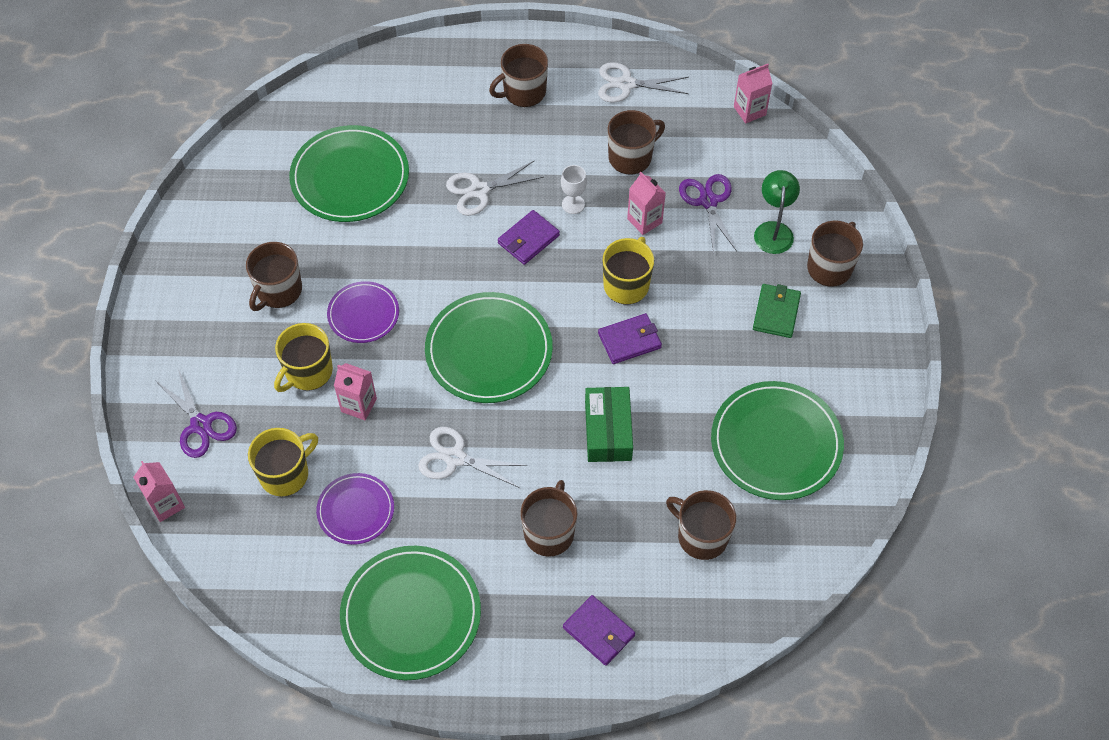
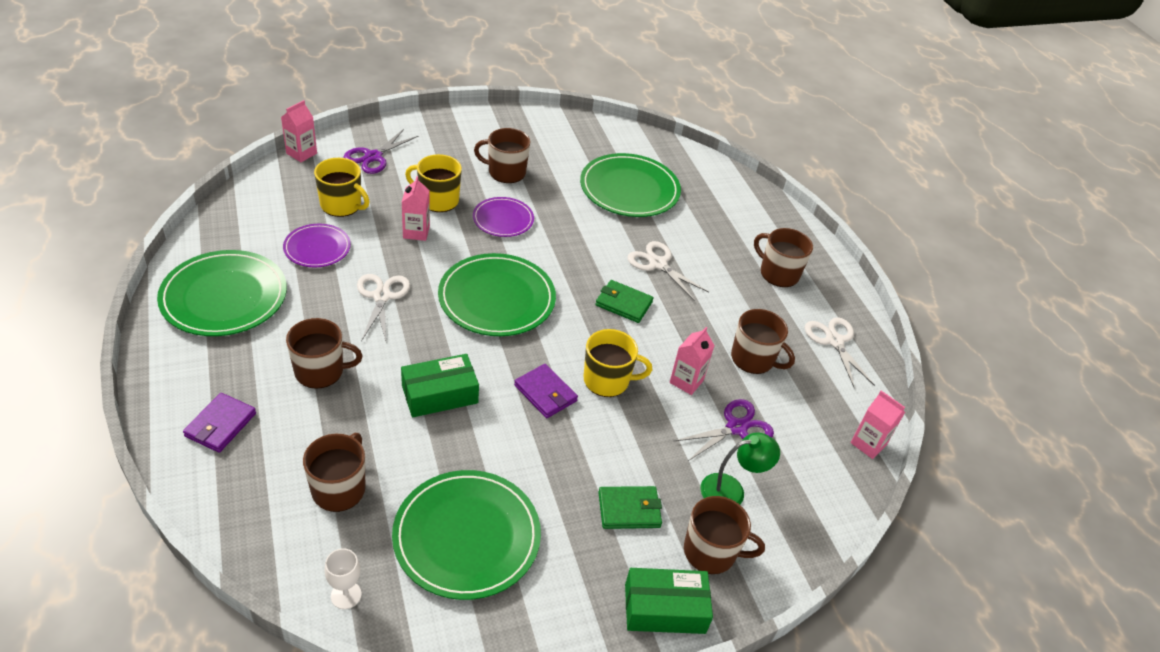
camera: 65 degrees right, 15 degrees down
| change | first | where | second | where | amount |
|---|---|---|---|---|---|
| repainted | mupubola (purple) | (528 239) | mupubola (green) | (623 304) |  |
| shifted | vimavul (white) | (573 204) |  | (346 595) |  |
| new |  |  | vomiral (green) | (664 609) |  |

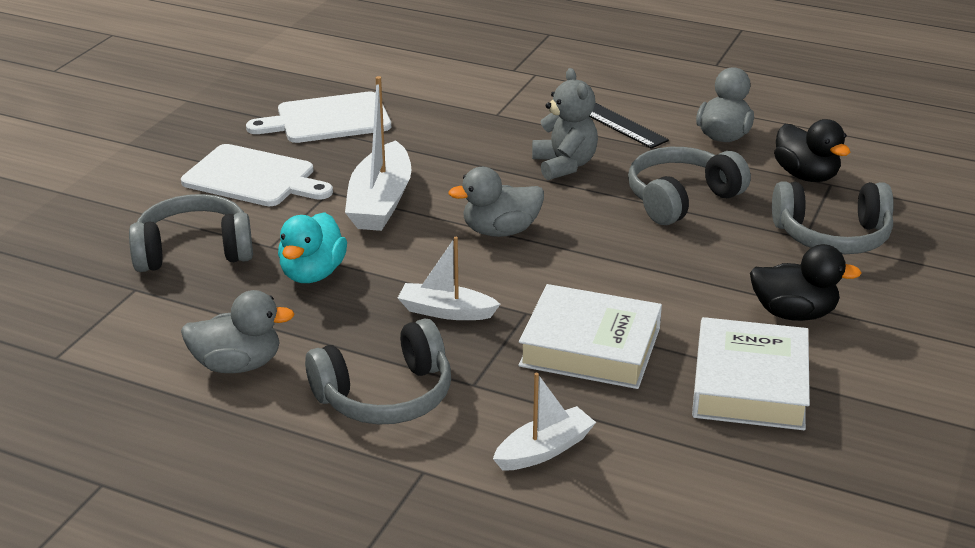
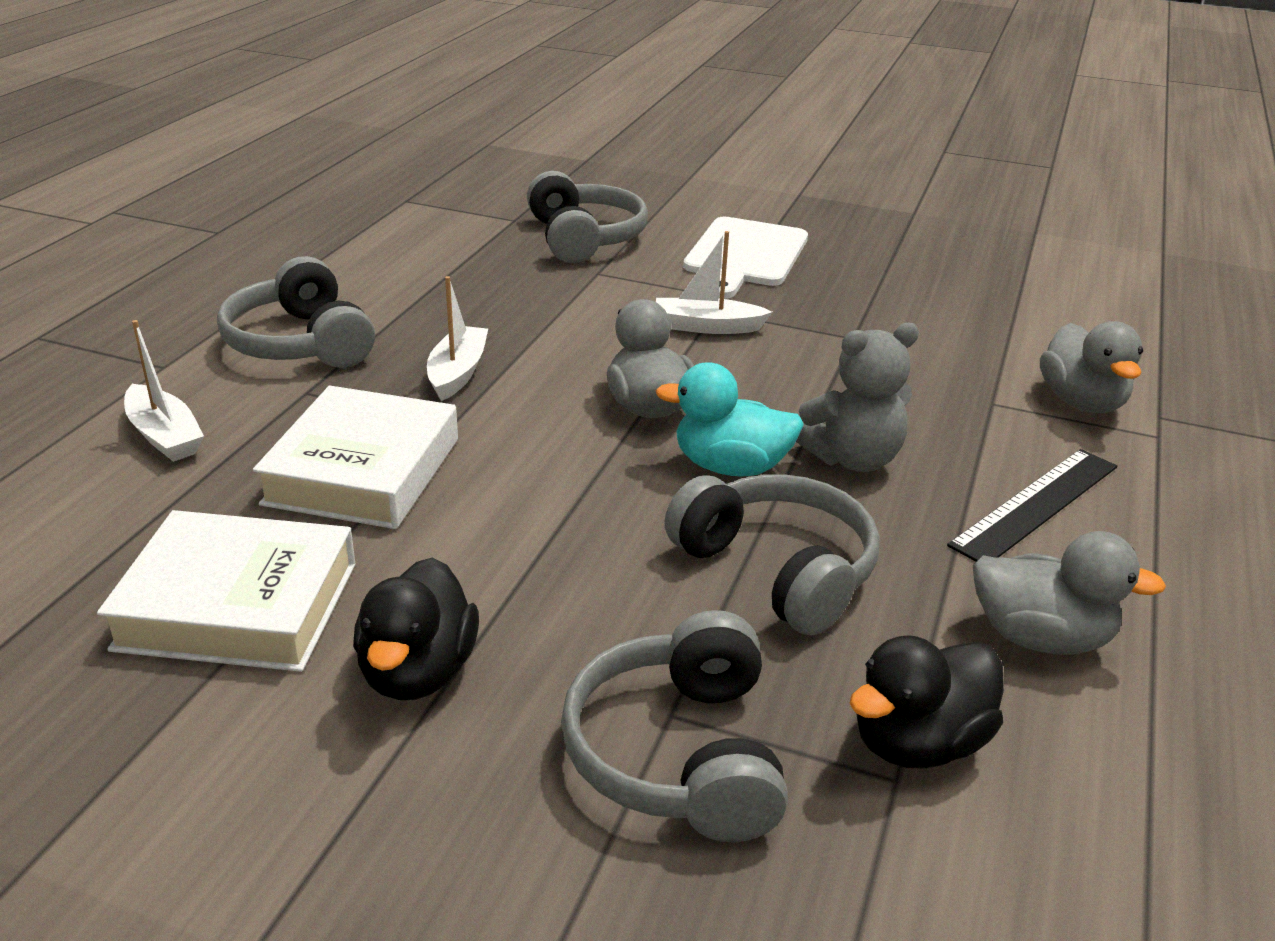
camera: 85 degrees right, 0 degrees up
| change | first | where | second | where | amount |
|---|---|---|---|---|---|
| shifted | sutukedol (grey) | (238 365) |  | (1081 402) |  |
| gone | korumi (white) | (328 119) |  |  |  |
| shifted | sutukedol (turquoise) | (312 273) |  | (730 467) |  |
| scaled | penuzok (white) | (380 202) |  | (707 327) | x0.61 |

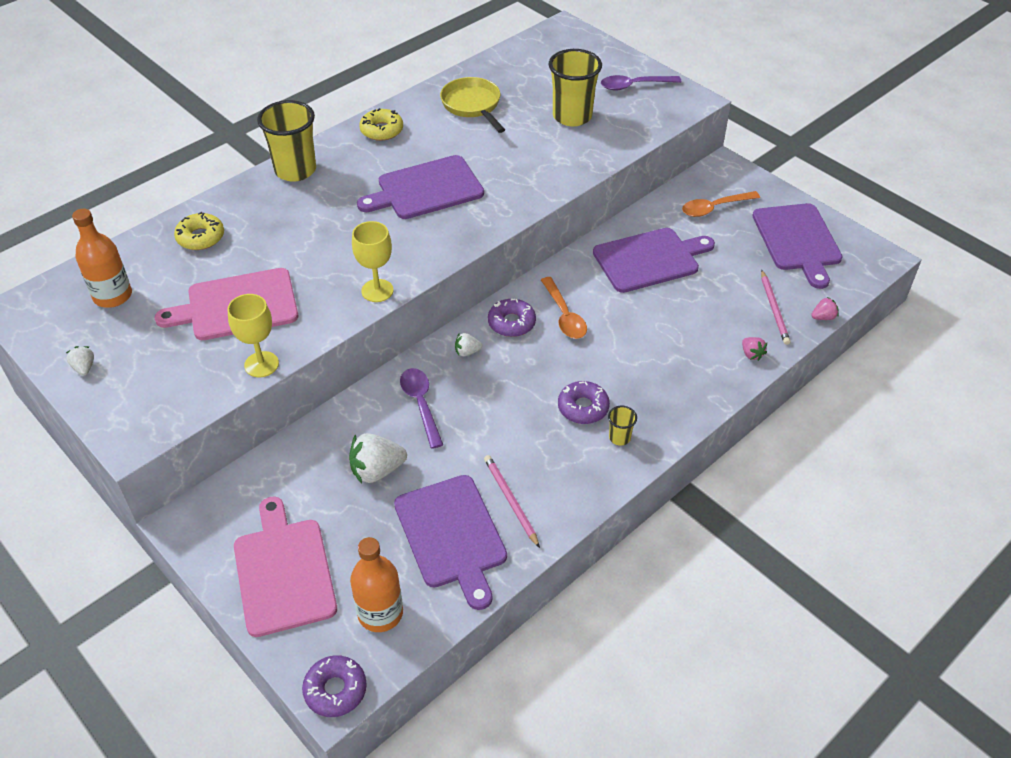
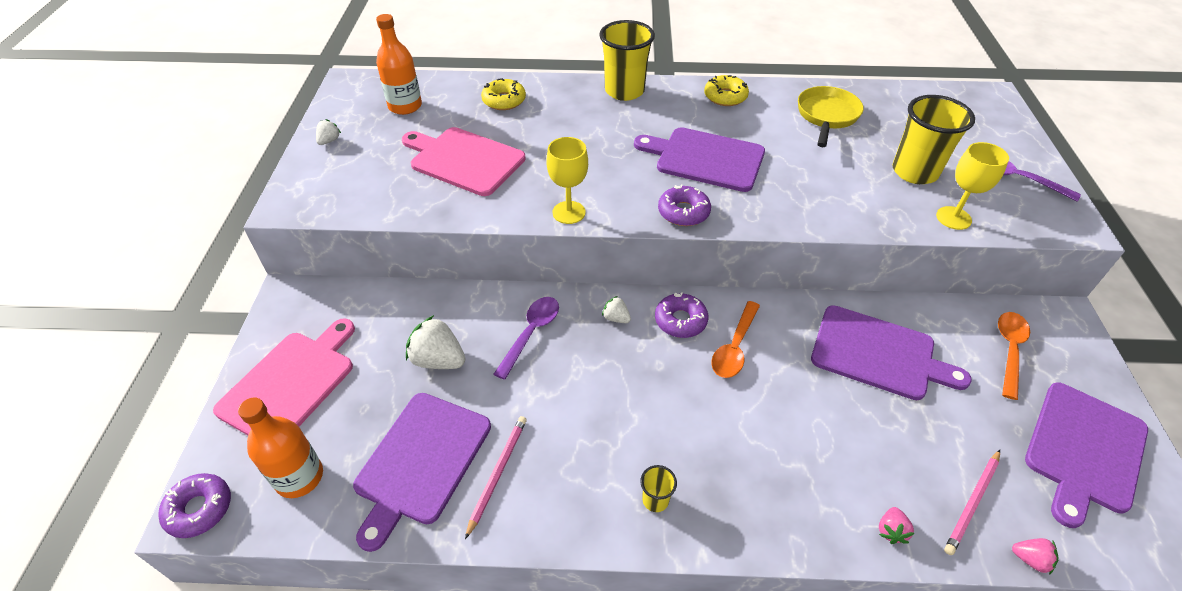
camera: 45 degrees right, 0 degrees up
| change | first | where | second | where | amount |
|---|---|---|---|---|---|
| shifted | vimavul (yellow) | (261 364) |  | (953 218) |  |
| shifted | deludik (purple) | (583 407) |  | (683 212) |  |
| rotated | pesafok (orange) | (714 208) |  | (1009 351) | 90 degrees clockwise |

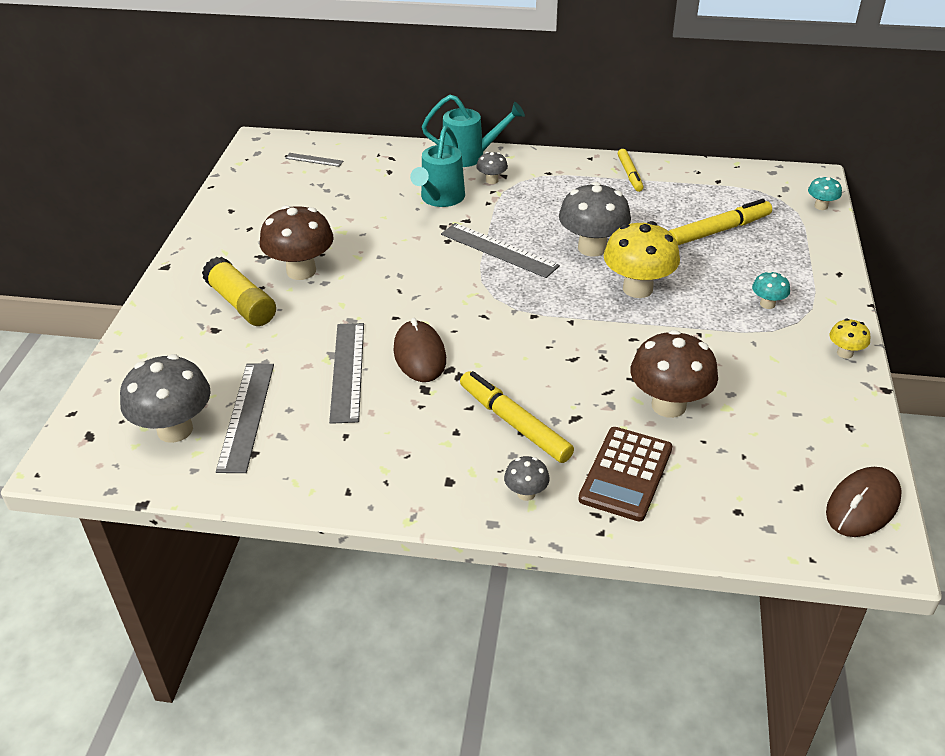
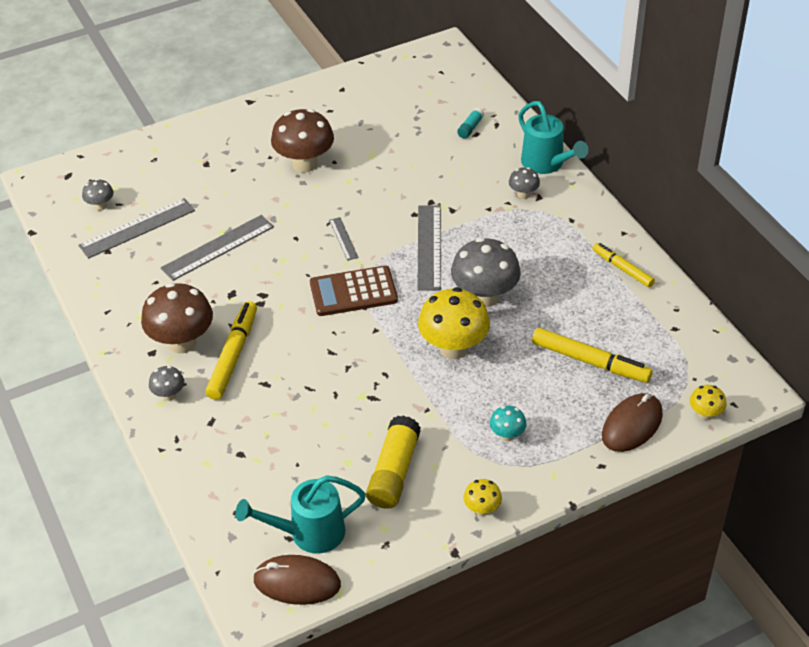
camera: 55 degrees right, 5 degrees up
| change | first | where | second | where | amount |
|---|---|---|---|---|---|
| scaled | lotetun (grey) | (175 430) |  | (100 206) | x0.49 |
| shifted | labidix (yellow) | (241 304) |  | (394 472) |  |
| shifted | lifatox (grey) | (314 160) |  | (343 238) |  |
| shifted | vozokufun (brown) | (419 355) |  | (632 425) |  |
| shifted | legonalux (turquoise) | (440 199) |  | (309 533) |  |
| shifted | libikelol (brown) | (626 474) |  | (353 292) |  |
| rotated | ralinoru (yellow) | (629 174) |  | (622 268) | 90 degrees clockwise |
| shifted | lotetun (brown) | (668 405) |  | (182 342) |  |
| repainted | lotetun (turquoise) | (821 206) | lotetun (yellow) | (705 414) |  |
| new |  |  | labidix (turquoise) | (470 128) |  |

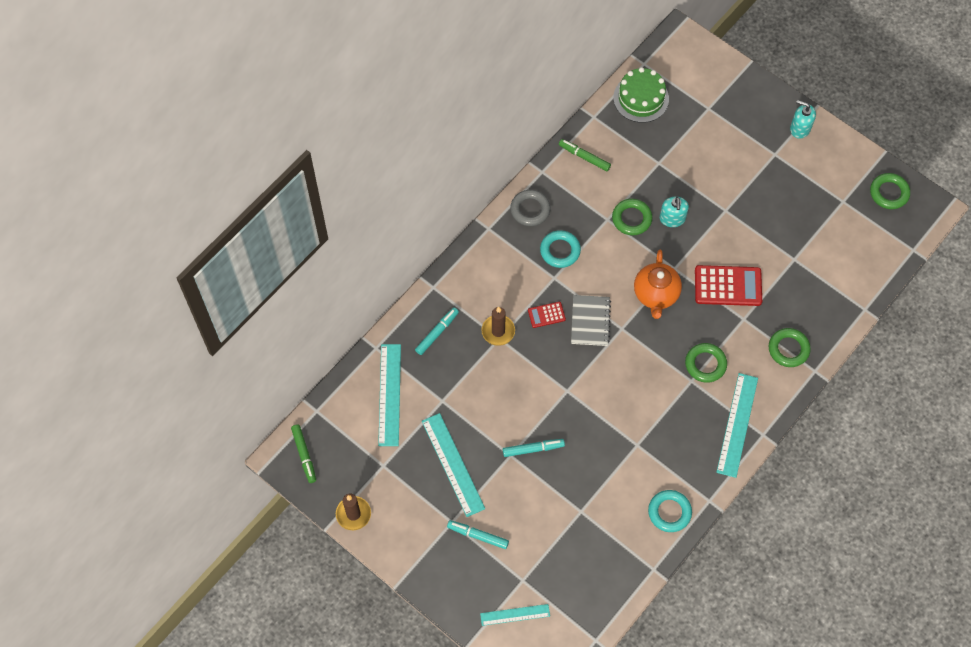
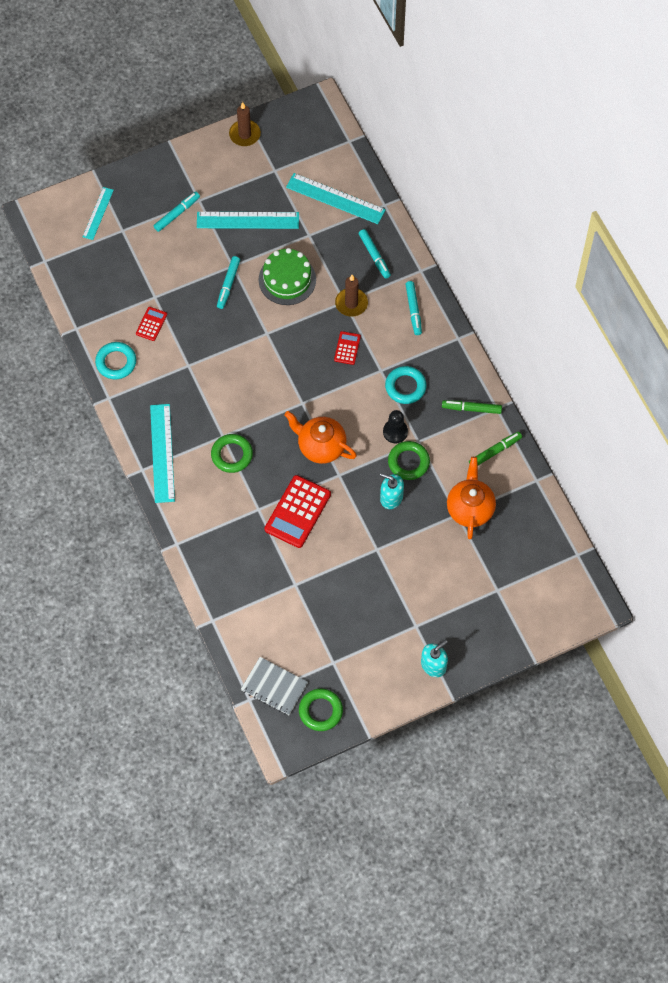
camera: 115 degrees right, 0 degrees up
| change | first | where | second | where | amount |
|---|---|---|---|---|---|
| shifted | ralinoru (green) | (304 455) |  | (471 409) |  |
| gone | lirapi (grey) | (530 210) |  |  |  |
| shifted | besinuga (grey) | (590 321) |  | (274 687) |  |
| shifted | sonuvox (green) | (641 98) |  | (287 279) |  |
| rotated | lifatox (turquoise) | (737 424) |  | (162 453) | 45 degrees clockwise |
| gone | lirapi (green) | (788 349) |  |  |  |
| new |  |  | libikelol (red) | (151 324) |  |
| new |  |  | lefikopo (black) | (395 432) |  |
| new |  |  | ralinoru (turquoise) | (413 310) |  |
| new |  |  | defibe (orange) | (470 508) |  |

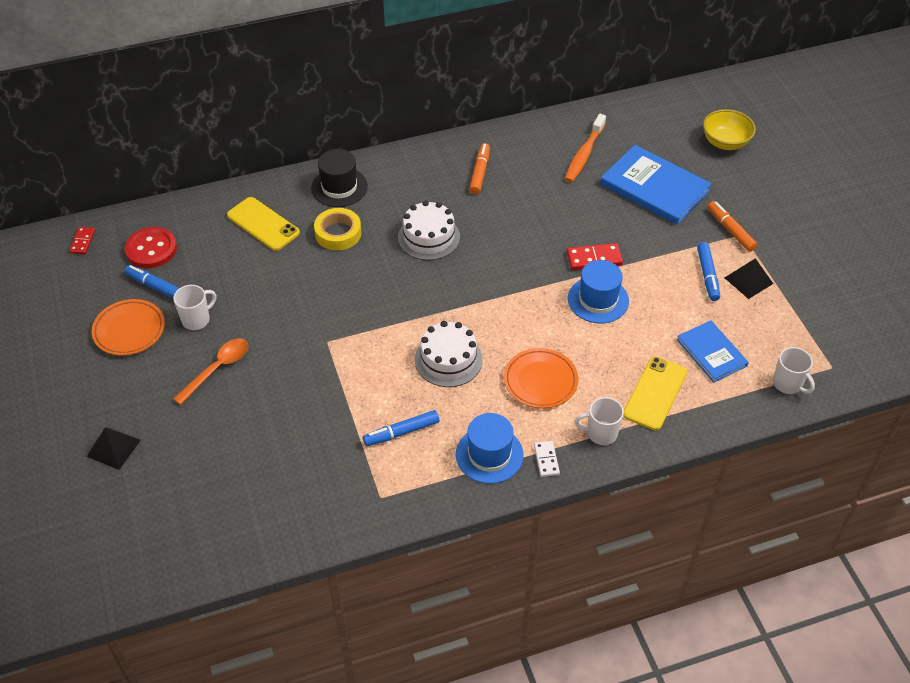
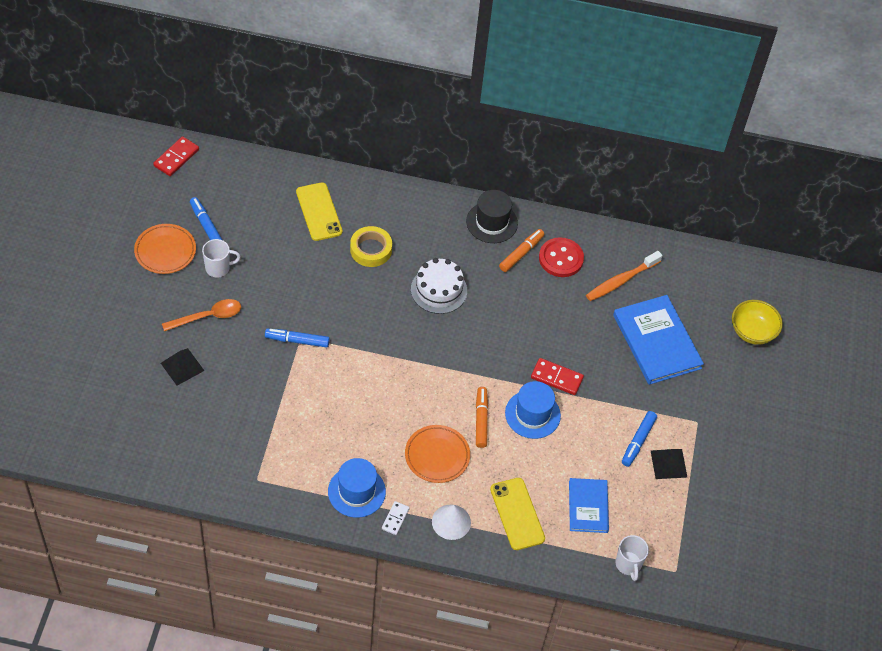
camera: 25 degrees right, 5 degrees up
| change | first | where | second | where | amount |
|---|---|---|---|---|---|
| scaled | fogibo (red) | (82 242) |  | (176 158) | x1.54 |
| shifted | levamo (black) | (113 448) |  | (182 366) |  |
| shifted | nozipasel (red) | (151 249) |  | (561 258) |  |
| shifted | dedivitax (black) | (339 187) |  | (492 222) |  |
| shifted | ralinoru (blue) | (401 432) |  | (297 340) |  |
| gone | sonuvox (white) | (448 359) |  |  |  |
| swapped | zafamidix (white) | (601 433) | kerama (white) | (451 522) |  |
| rotated | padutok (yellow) | (655 393) |  | (517 514) | 75 degrees counterclockwise |
| shifted | ralinoru (orange) | (730 230) |  | (481 420) |  |

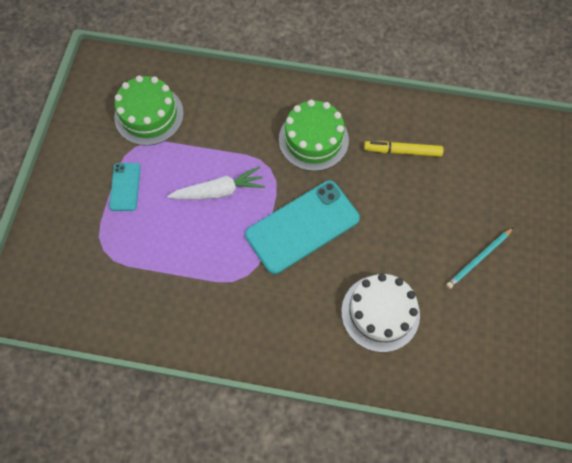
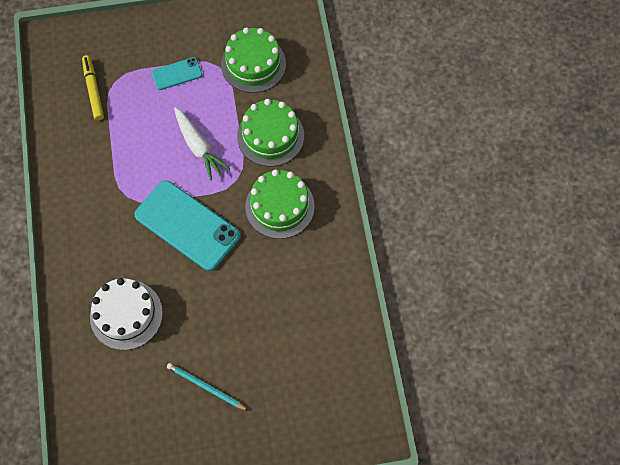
camera: 70 degrees right, 0 degrees up
| change | first | where | second | where | amount |
|---|---|---|---|---|---|
| shifted | ralinoru (yellow) | (402 151) |  | (93 90) |  |
| new |  |  | sonuvox (green) | (270 136) |  |

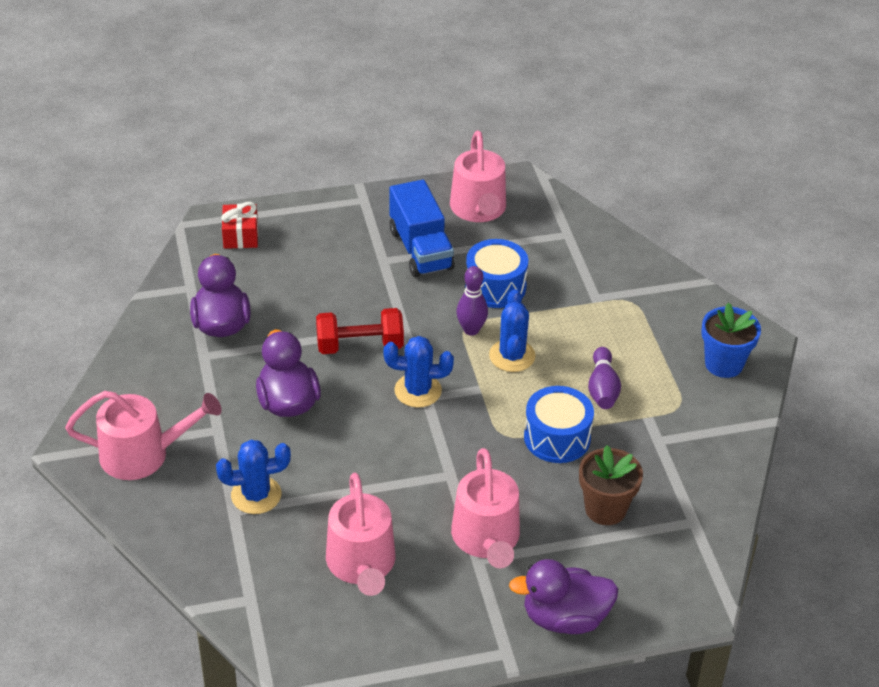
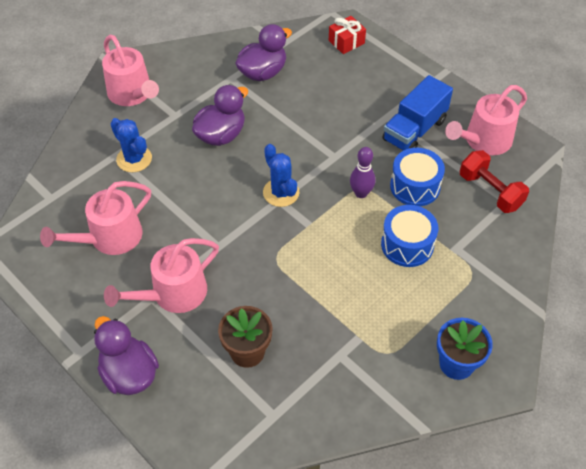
camera: 60 degrees right, 10 degrees up
| change | first | where | second | where | amount |
|---|---|---|---|---|---|
| shifted | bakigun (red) | (360 346) |  | (490 191) |  |
| gone | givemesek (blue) | (512 356) |  |  |  |
| shifted | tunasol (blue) | (557 437) |  | (407 245) |  |
| gone | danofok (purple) | (602 388) |  |  |  |

